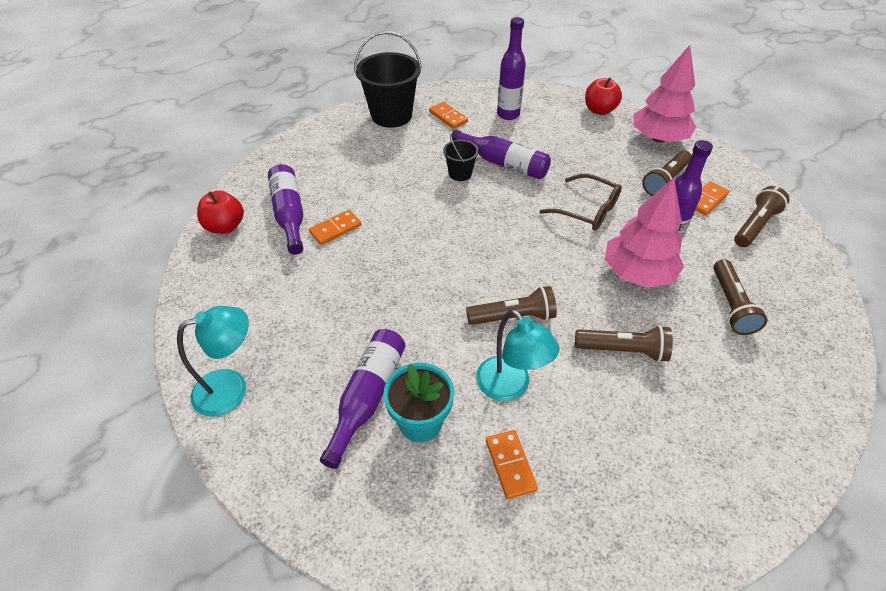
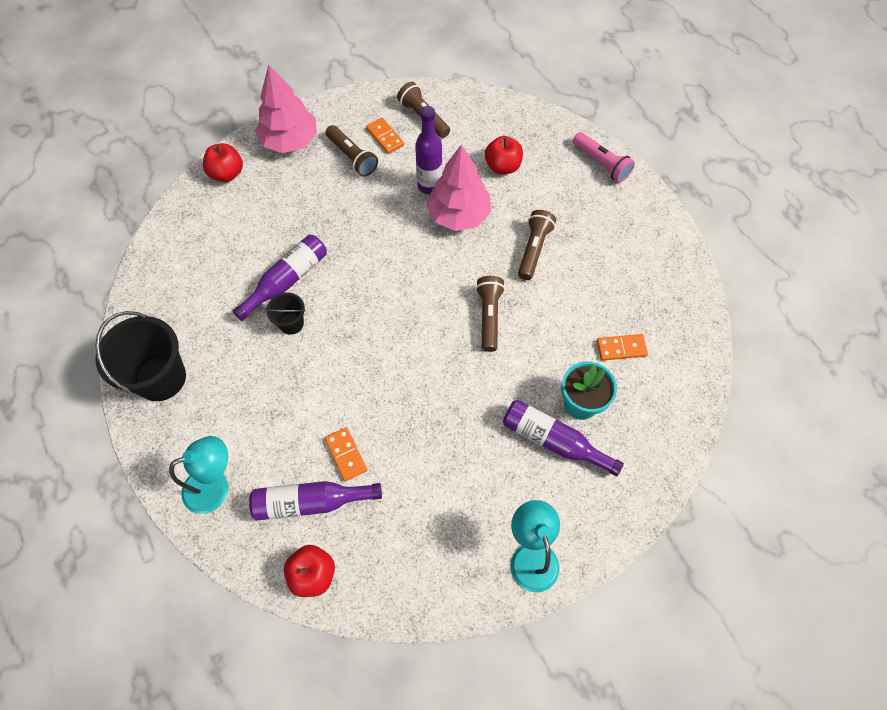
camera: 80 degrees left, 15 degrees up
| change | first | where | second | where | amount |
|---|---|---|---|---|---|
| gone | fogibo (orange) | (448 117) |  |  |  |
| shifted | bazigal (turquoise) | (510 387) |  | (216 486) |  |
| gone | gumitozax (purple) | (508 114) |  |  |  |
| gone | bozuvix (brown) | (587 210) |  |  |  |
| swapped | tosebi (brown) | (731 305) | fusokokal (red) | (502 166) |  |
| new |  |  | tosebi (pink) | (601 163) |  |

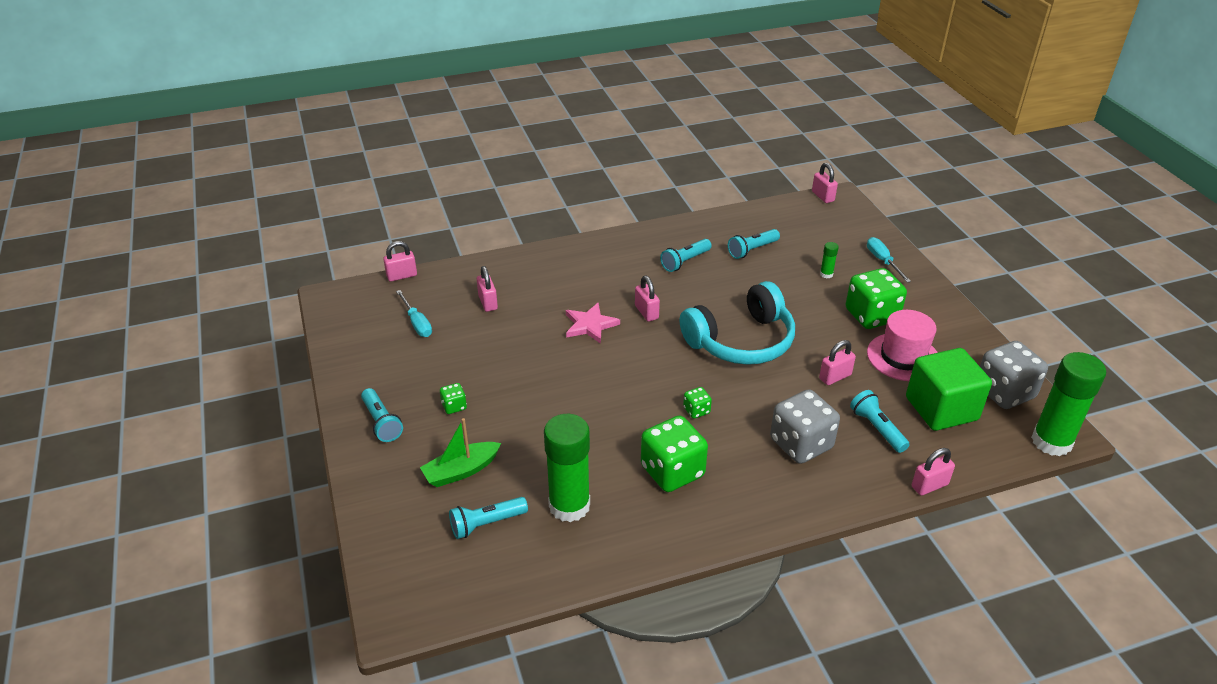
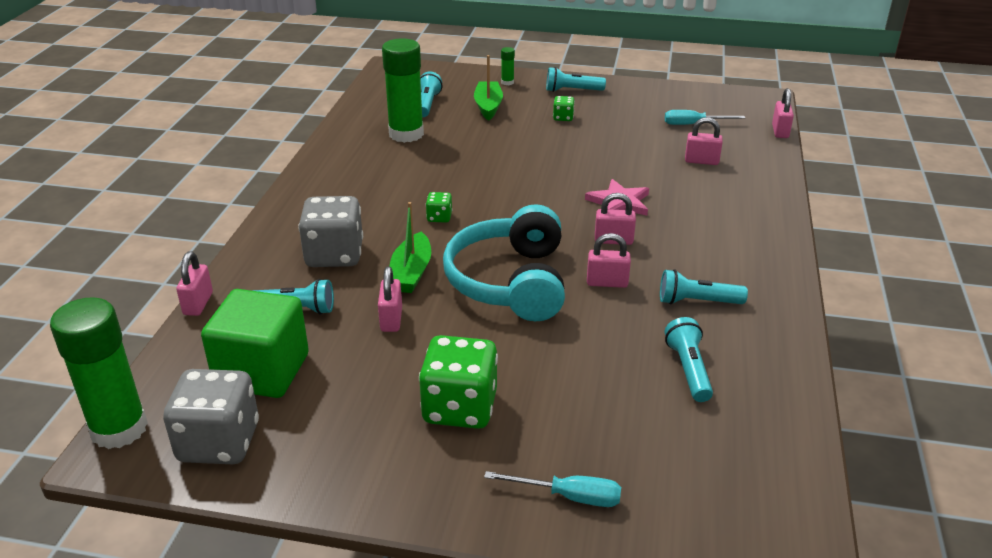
camera: 120 degrees right, 5 degrees down
| change | first | where | second | where | amount |
|---|---|---|---|---|---|
| gone | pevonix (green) | (672 471) |  |  |  |
| rotated | tosebi (turquoise) | (685 261) |  | (697 301) | 75 degrees counterclockwise |
| shifted | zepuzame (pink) | (823 196) |  | (607 282) |  |
| shifted | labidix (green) | (826 274) |  | (507 82) |  |
| gone | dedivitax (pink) | (903 357) |  |  |  |
| new |  |  | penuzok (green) | (411 272) |  |

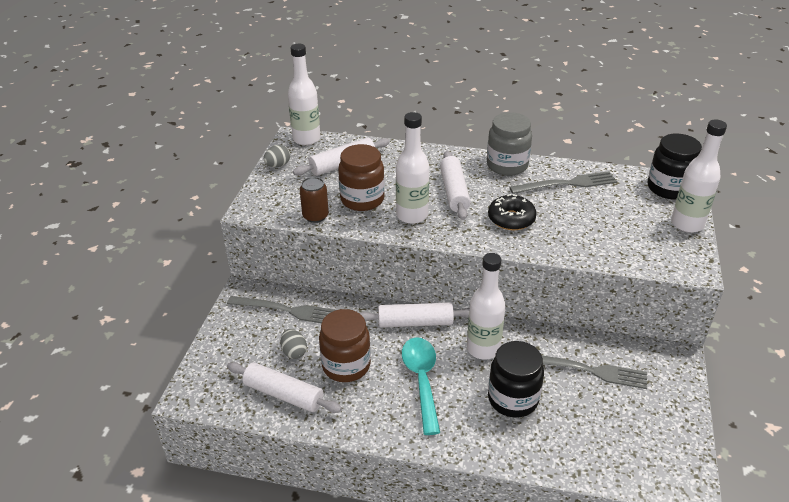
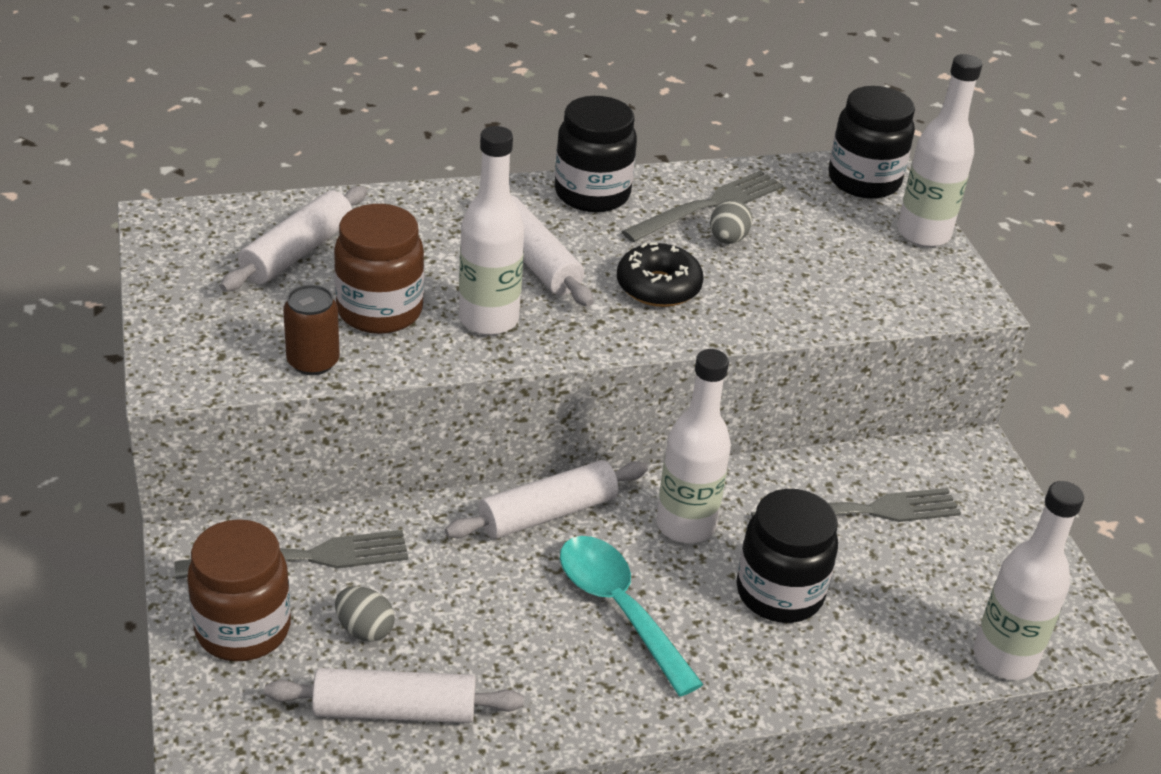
camera: 30 degrees left, 0 degrees up
| change | first | where | second | where | amount |
|---|---|---|---|---|---|
| shifted | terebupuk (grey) | (278 165) |  | (727 239) |  |
| shifted | gumitozax (white) | (306 139) |  | (1004 658) |  |
| shifted | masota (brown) | (346 365) |  | (243 629) |  |
| repainted | masota (grey) | (507 165) | masota (black) | (592 194) |  |

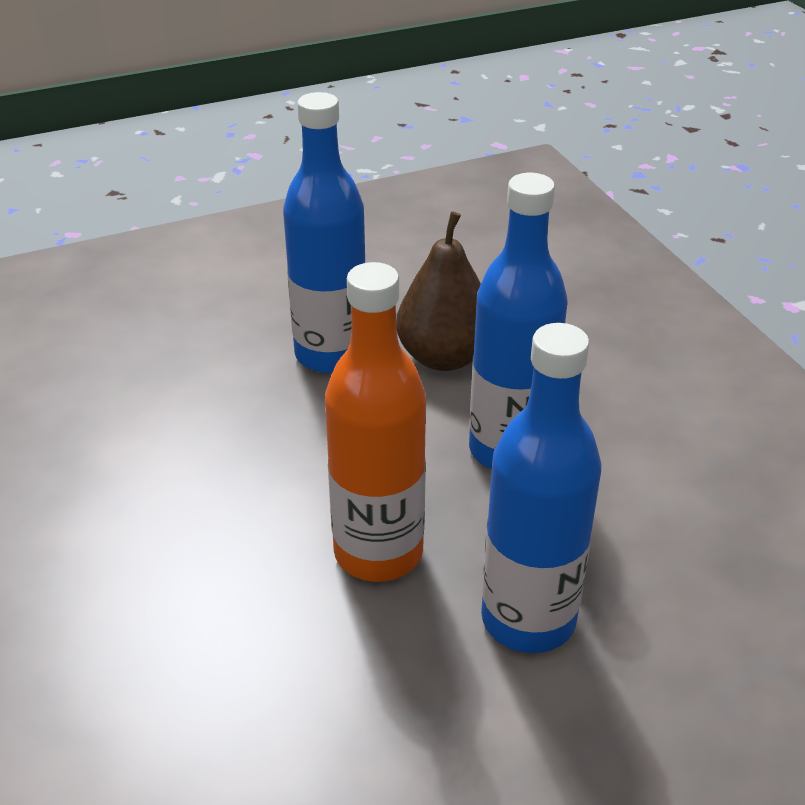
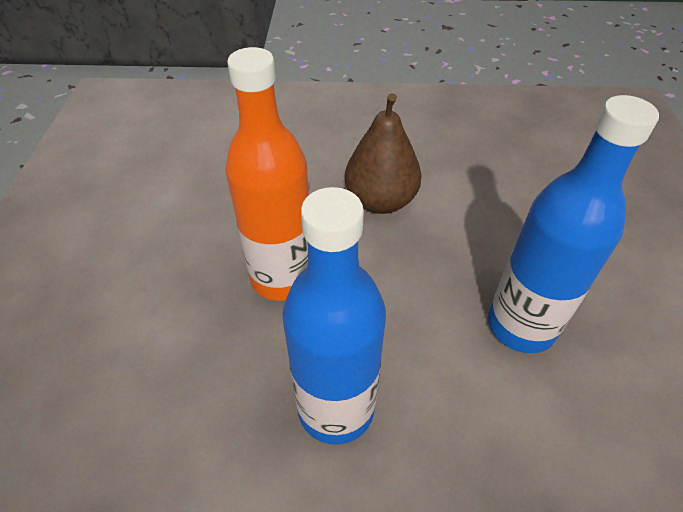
camera: 115 degrees right, 10 degrees up
| change | first | where | second | where | amount |
|---|---|---|---|---|---|
| shifted | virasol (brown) | (444 357) |  | (380 201) |  |
| gone | gumitozax (blue) | (528 619) |  |  |  |

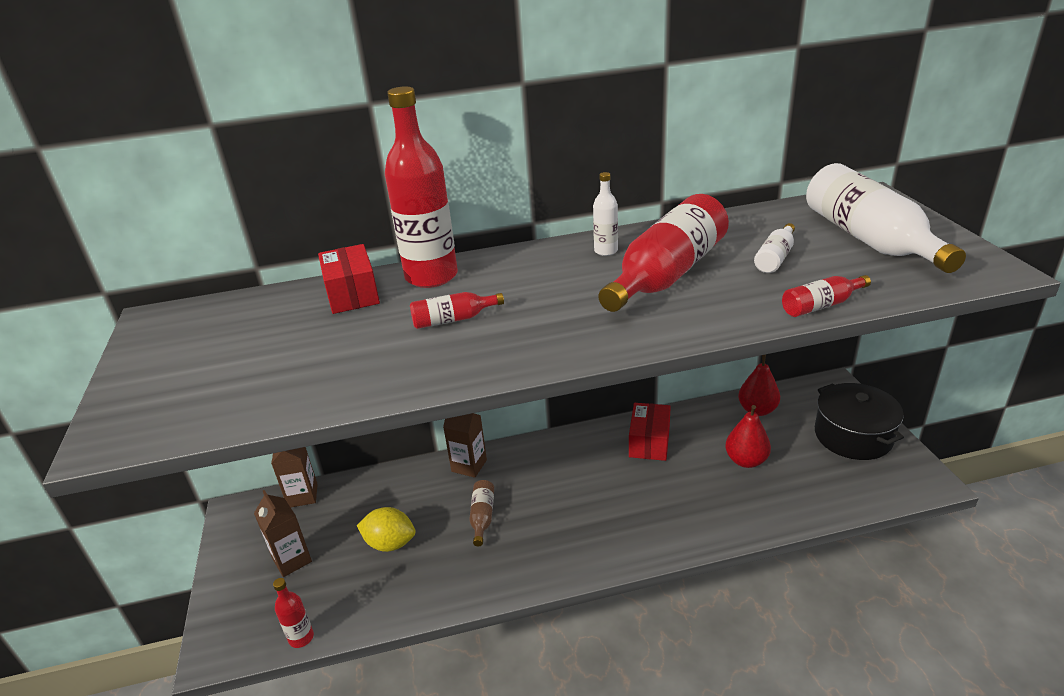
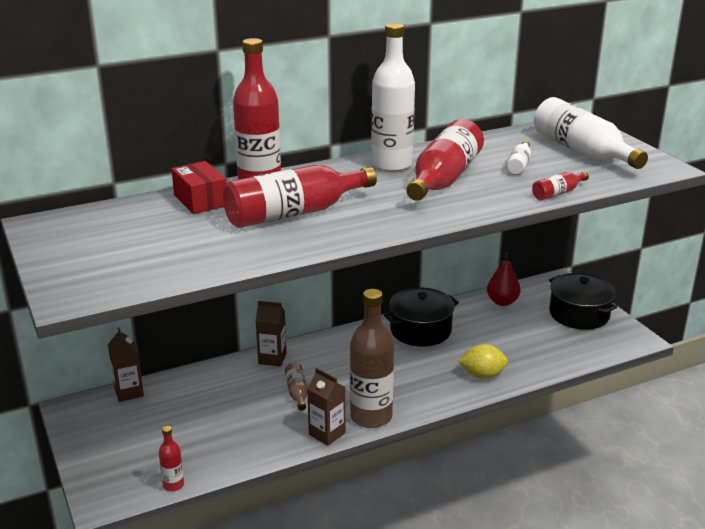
camera: 15 degrees left, 5 degrees down
| change | first | where | second | where | amount |
|---|---|---|---|---|---|
| shifted | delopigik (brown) | (292 560) |  | (327 434) |  |
| shifted | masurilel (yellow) | (390 543) |  | (482 375) |  |
| scaled | gumitozax (red) | (453 319) |  | (294 213) | x2.21 |
| scaled | gumitozax (white) | (606 251) |  | (391 165) | x2.21 |
| swapped | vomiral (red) | (649 442) | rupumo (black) | (420 330) |  |
| gone | virasol (red) | (746 460) |  |  |  |
| new |  |  | gumitozax (brown) | (371 417) |  |

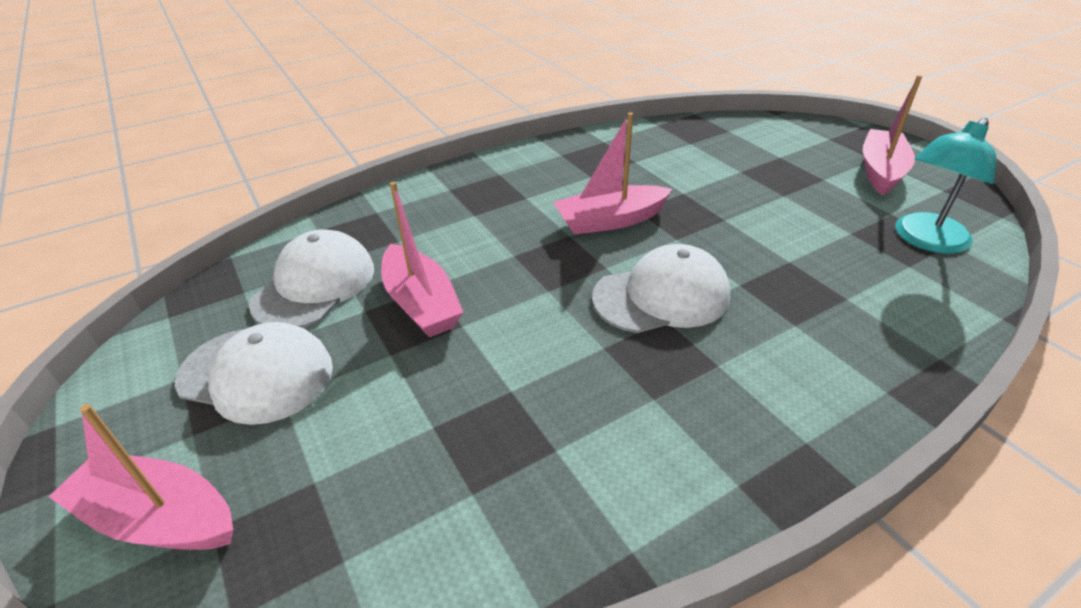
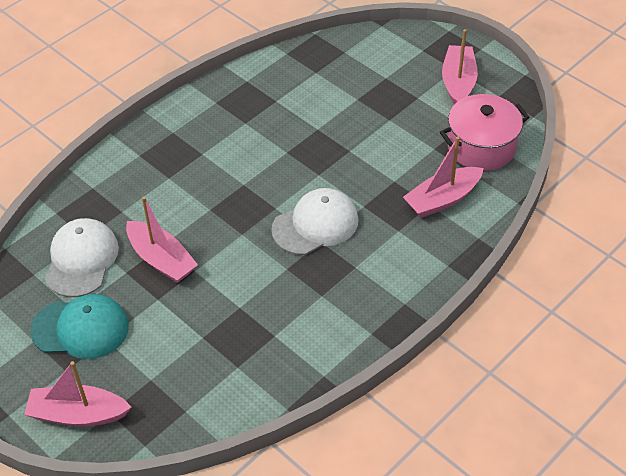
camera: 15 degrees left, 10 degrees up
| change | first | where | second | where | amount |
|---|---|---|---|---|---|
| repainted | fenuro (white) | (256 374) | fenuro (turquoise) | (81 328) |  |
| shifted | penuzok (pink) | (610 220) |  | (442 199) |  |
| swapped | bazigal (turquoise) | (925 240) | rupumo (pink) | (481 147) |  |

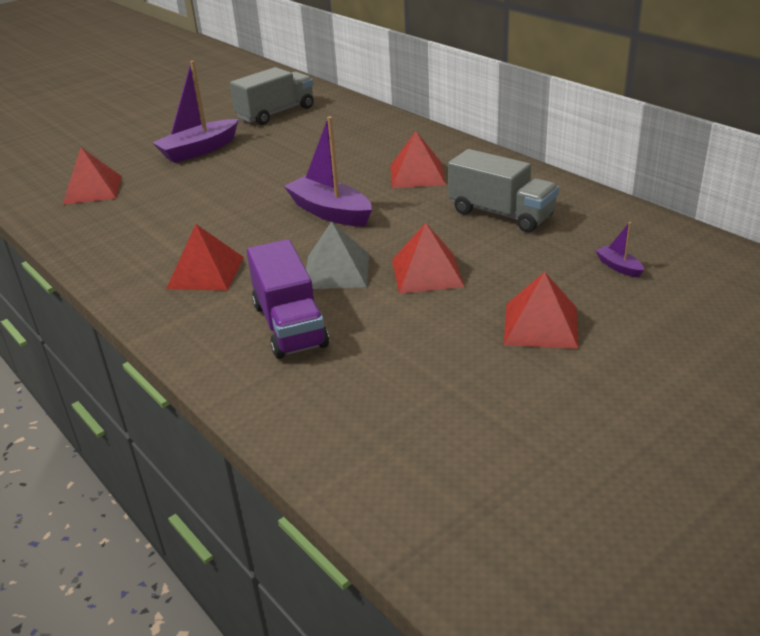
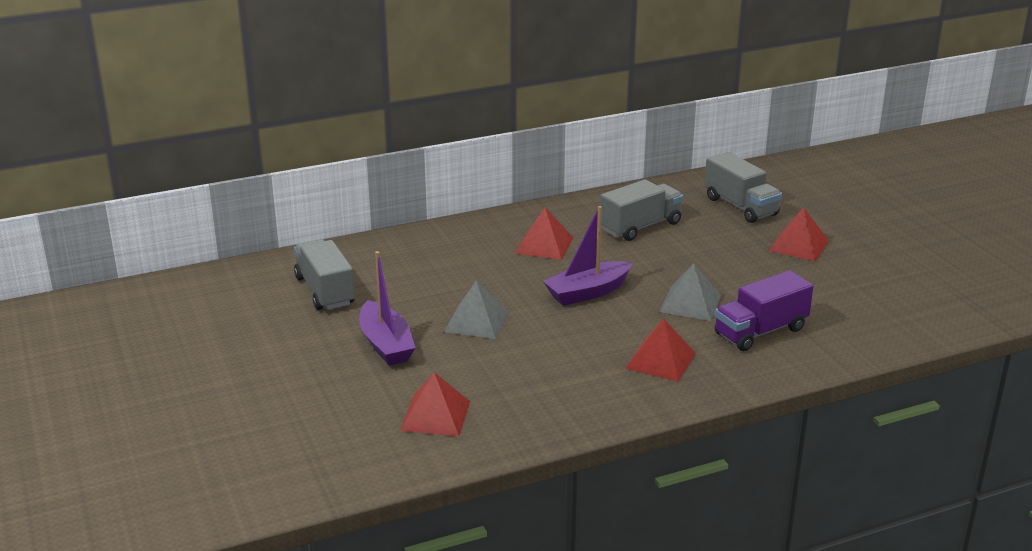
camera: 75 degrees left, 5 degrees down
| change | first | where | second | where | amount |
|---|---|---|---|---|---|
| rotated | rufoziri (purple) | (289 325) |  | (760 331) | 150 degrees clockwise |
| gone | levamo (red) | (427 273) |  |  |  |
| swapped | penuzok (purple) | (618 267) | rufoziri (grey) | (740 206) |  |
| new |  |  | levamo (grey) | (477 321) |  |

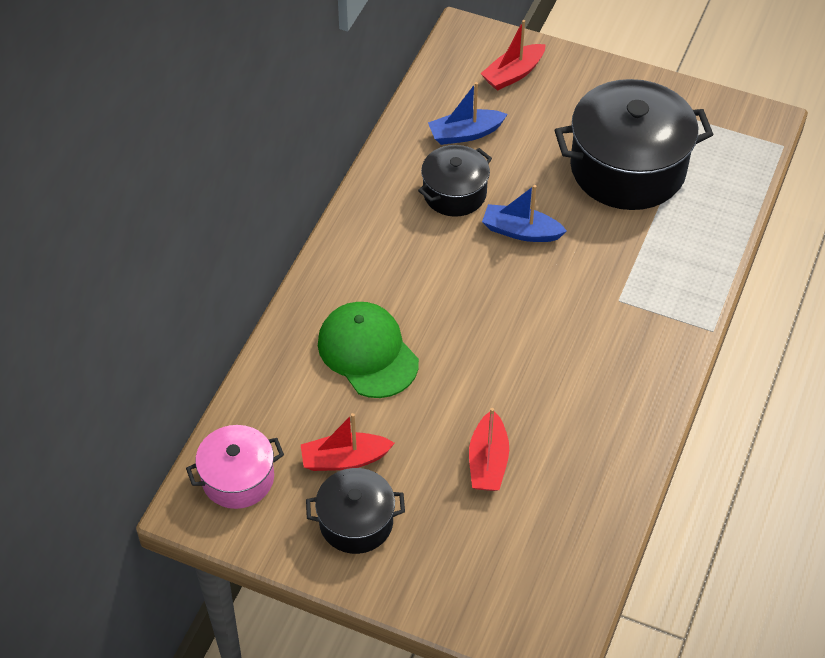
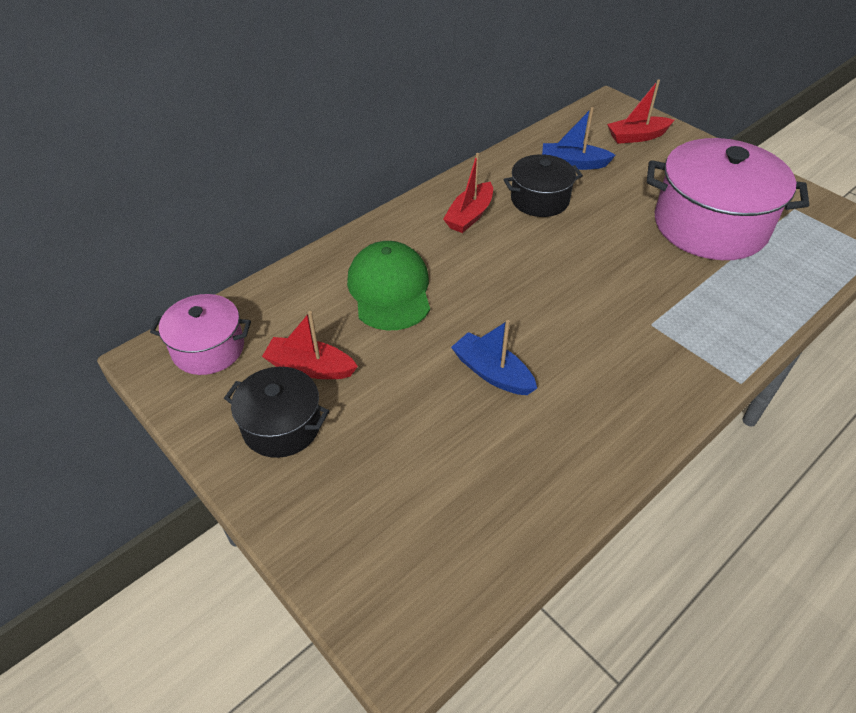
camera: 25 degrees right, 5 degrees down
| change | first | where | second | where | amount |
|---|---|---|---|---|---|
| shifted | penuzok (red) | (488 461) |  | (469 215) |  |
| shifted | penuzok (blue) | (521 231) |  | (492 373) |  |
| repainted | rupumo (black) | (627 168) | rupumo (pink) | (710 225) |  |

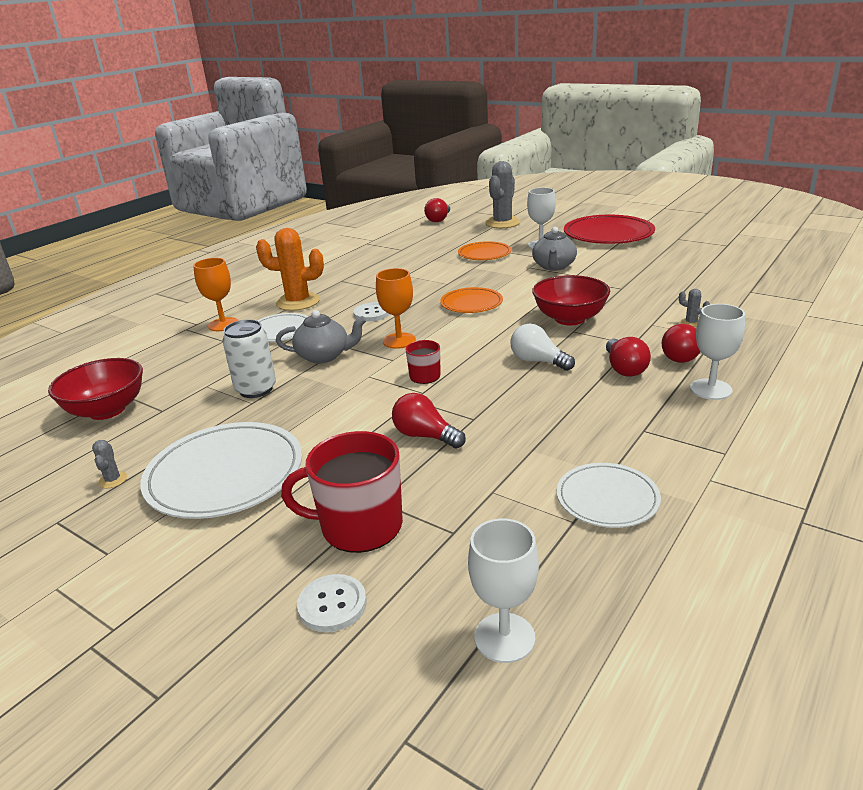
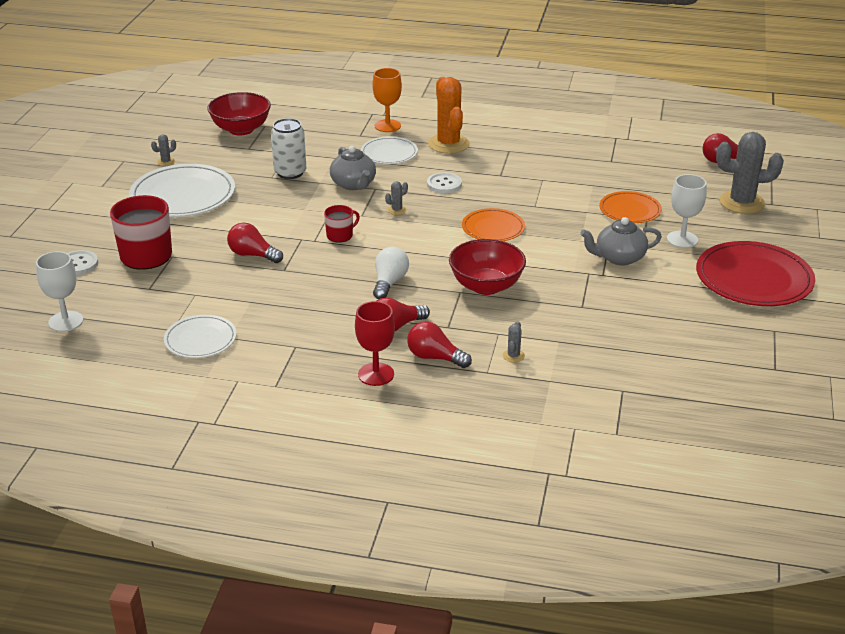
camera: 65 degrees right, 5 degrees up
| change | first | where | second | where | amount |
|---|---|---|---|---|---|
| swapped | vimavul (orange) | (399 341) | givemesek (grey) | (396 210) |  |
| rotated | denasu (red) | (425 436) |  | (252 255) | 75 degrees counterclockwise |
| repainted | vimavul (white) | (710 389) | vimavul (red) | (376 374) |  |

